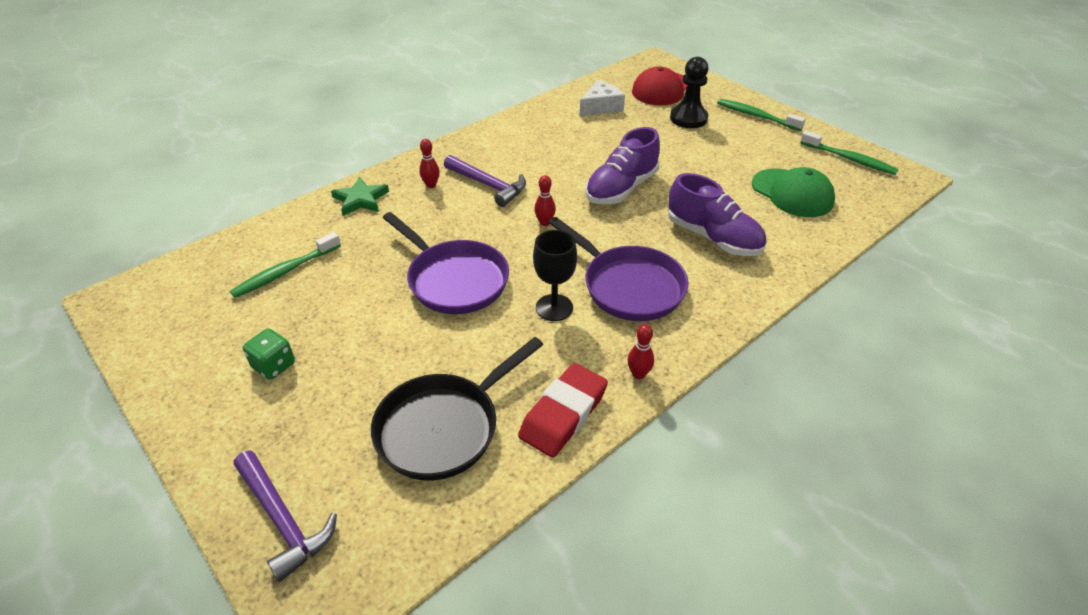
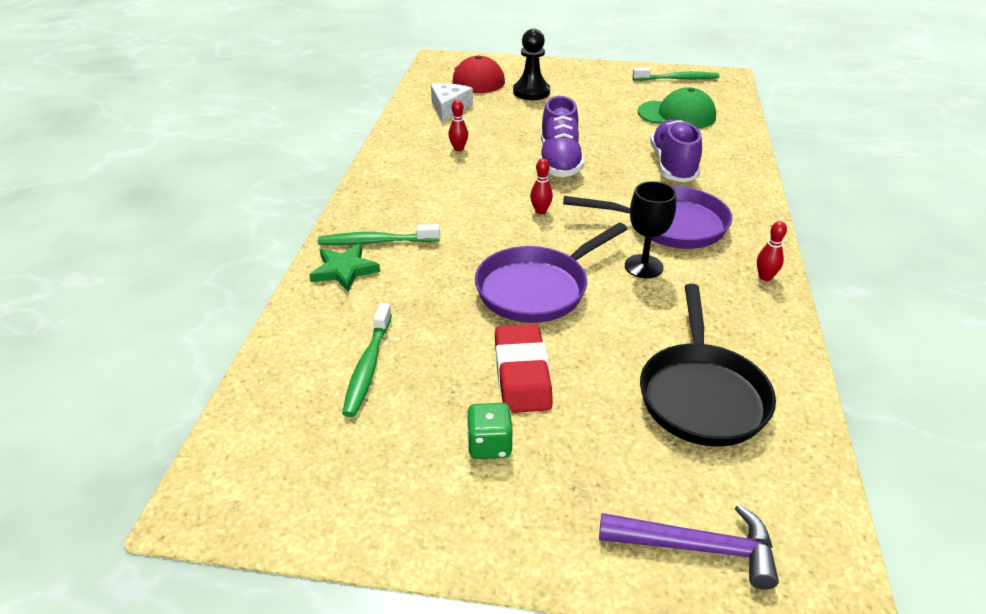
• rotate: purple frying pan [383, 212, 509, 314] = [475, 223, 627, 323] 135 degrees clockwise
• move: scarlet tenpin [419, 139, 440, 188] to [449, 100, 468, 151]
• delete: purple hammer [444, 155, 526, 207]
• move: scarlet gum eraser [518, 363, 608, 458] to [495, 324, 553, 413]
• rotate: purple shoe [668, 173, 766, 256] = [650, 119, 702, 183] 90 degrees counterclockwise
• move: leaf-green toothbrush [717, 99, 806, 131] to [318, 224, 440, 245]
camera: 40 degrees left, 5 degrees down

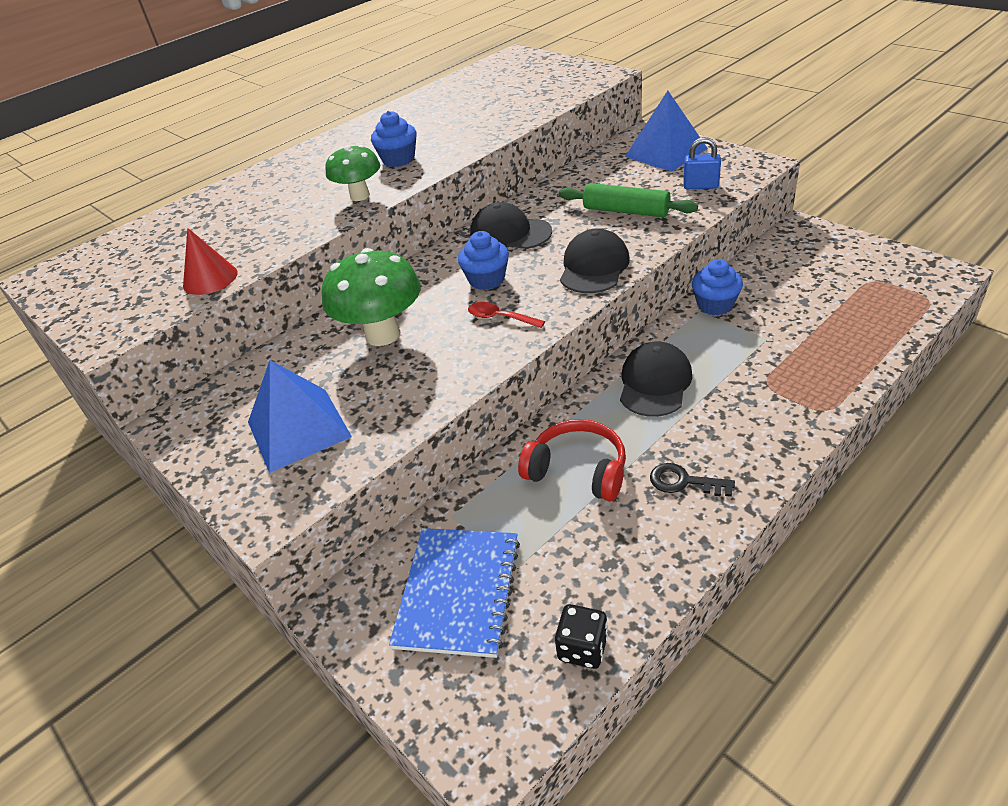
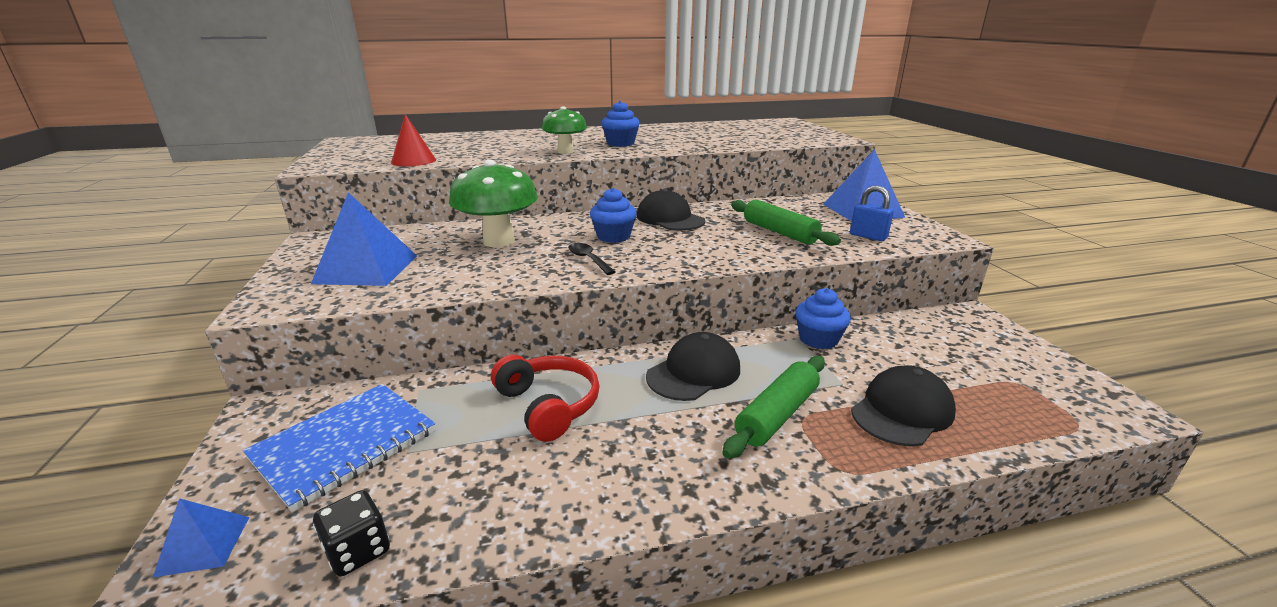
• recolor: scarlet teaspoon [468, 302, 545, 328] to jet-black teaspoon [568, 243, 616, 275]
• move: jet-black cap [560, 228, 630, 293] to [851, 365, 956, 447]
• delete: jet-black latchkey [650, 463, 735, 497]
• insert: cobalt solid pyramid [153, 498, 249, 577]
• insert: leaf-green rolling pin [722, 356, 825, 459]
camera: 25 degrees right, 15 degrees down

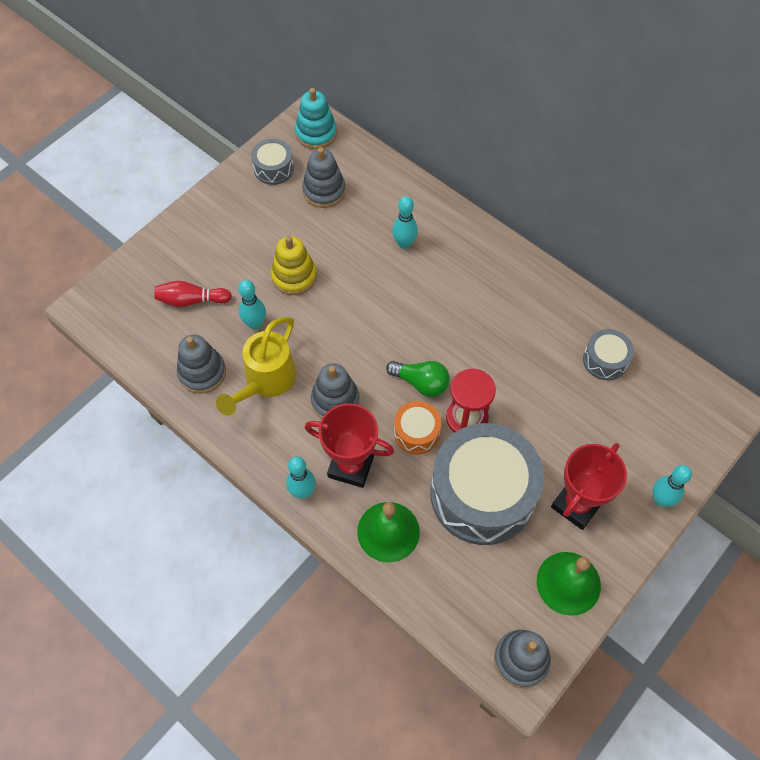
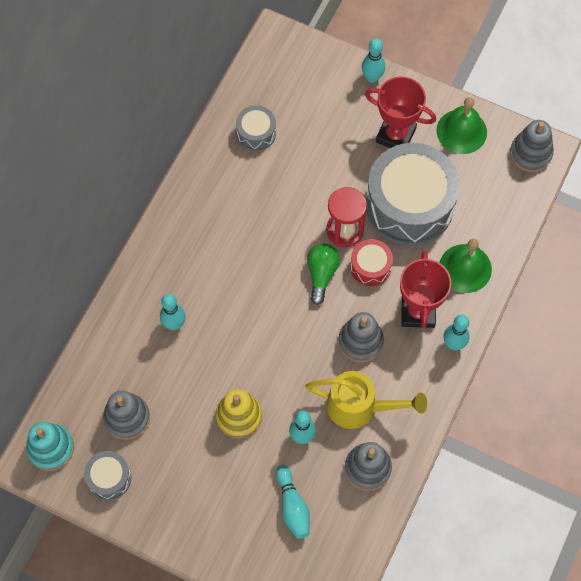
• recolor: scarlet tenpin [154, 281, 232, 307] to teal tenpin [276, 465, 310, 539]
• recolor: bright orange toy drum [394, 401, 441, 454] to scarlet toy drum [350, 239, 393, 286]
camera: 105 degrees left, 5 degrees up

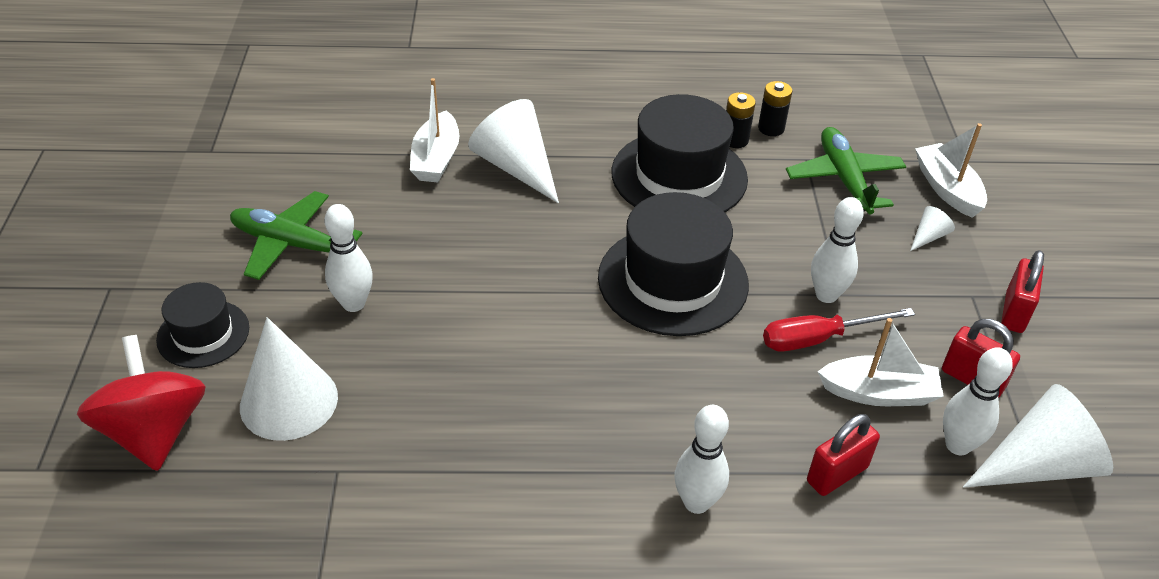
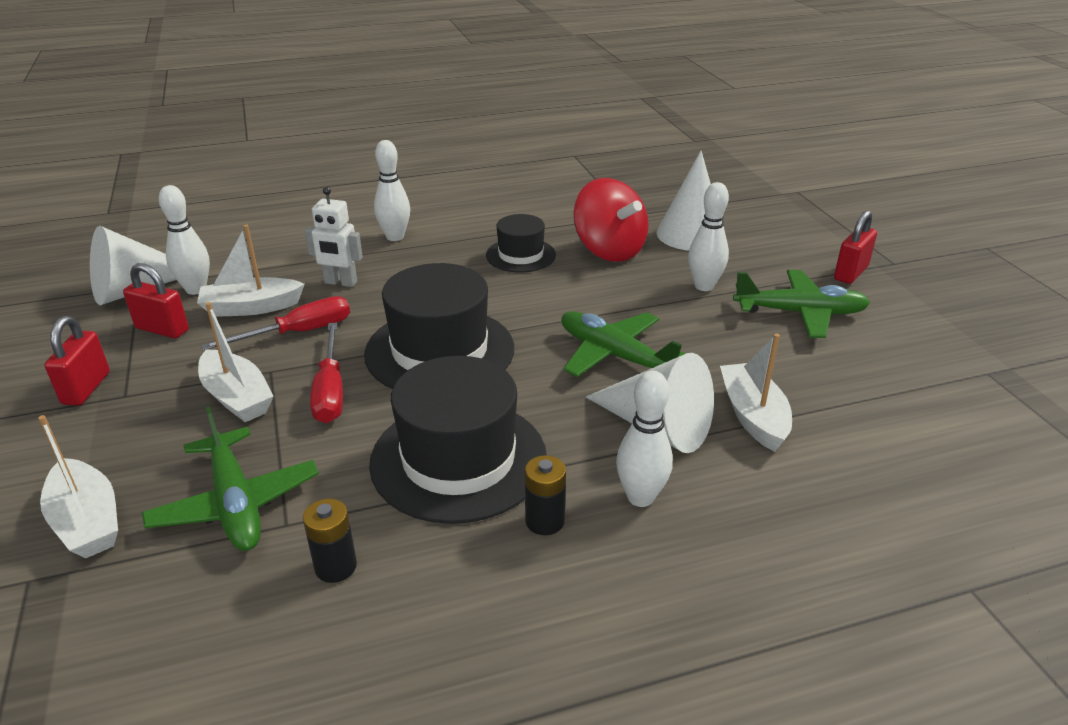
• move: scarlet toy top [77, 335, 206, 471] to [573, 178, 649, 262]
• move: jet-black hat [156, 282, 249, 368] to [486, 214, 556, 273]
• move: jet-black power cell [726, 92, 756, 148] to [525, 455, 566, 535]
• move: scarlet lock [807, 414, 880, 496] to [834, 210, 877, 284]
• move: snow-white tenpin [811, 197, 864, 303] to [616, 371, 673, 507]
• delete: snow-white solid cone [910, 206, 955, 251]
• insert: snow-white toy boat [198, 302, 274, 422]
• insert: snow-white robot figure [305, 187, 363, 287]
• insert: scarlet screwdriver [310, 322, 343, 423]
• insert: leaf-green aeroplane [561, 311, 686, 377]
camera: 165 degrees right, 10 degrees down

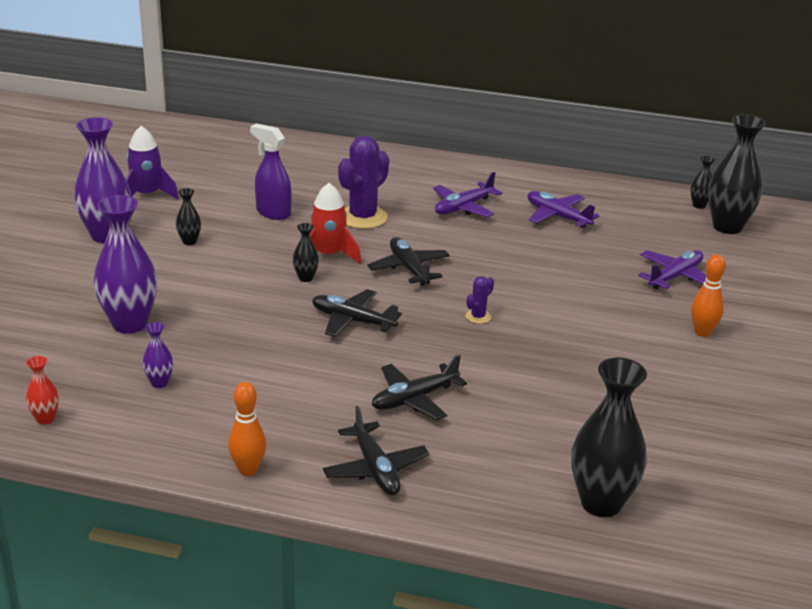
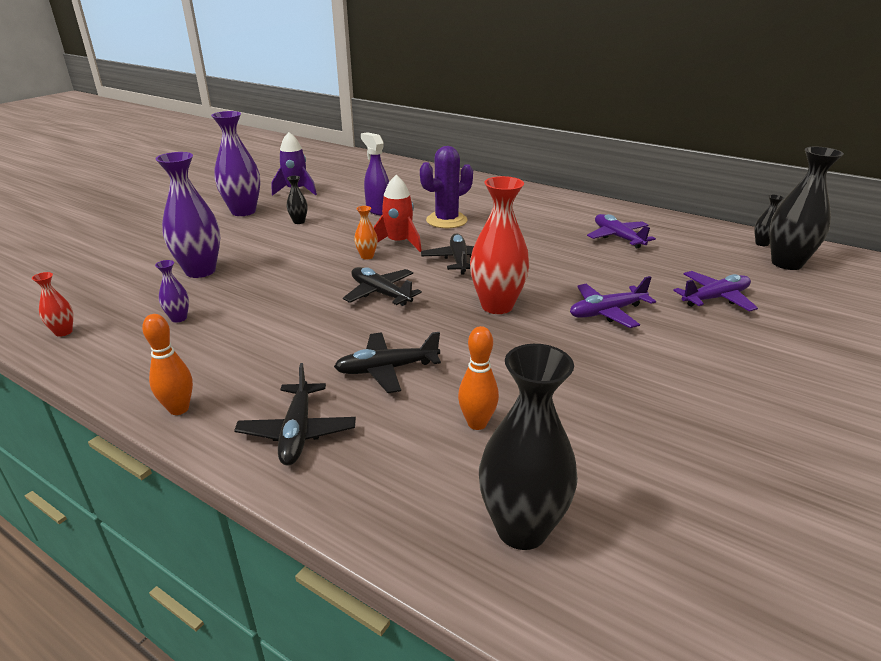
• recolor: jet-black flower vase [293, 223, 319, 282] to bright orange flower vase [354, 206, 378, 260]
• move: purple aeroplane [433, 172, 502, 217] to [570, 276, 656, 328]
• replace: purple prickly plant [466, 276, 494, 324] to scarlet flower vase [470, 176, 530, 314]
• move: bright orange tenpin [691, 254, 726, 337] to [458, 326, 499, 430]
camera: 20 degrees right, 0 degrees up

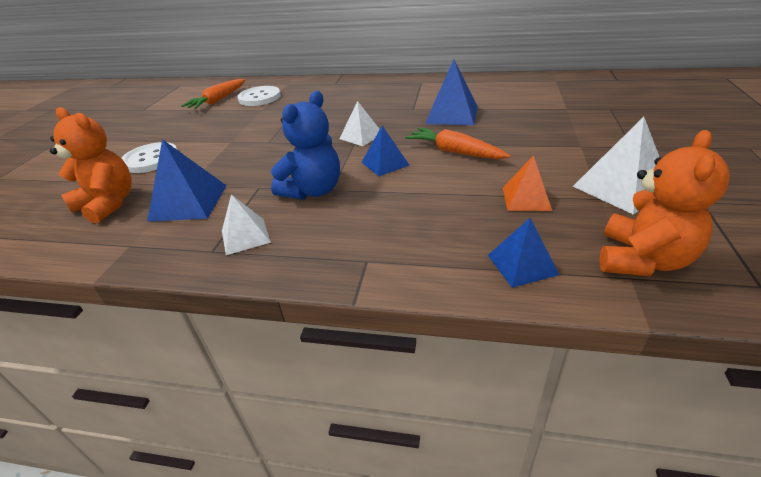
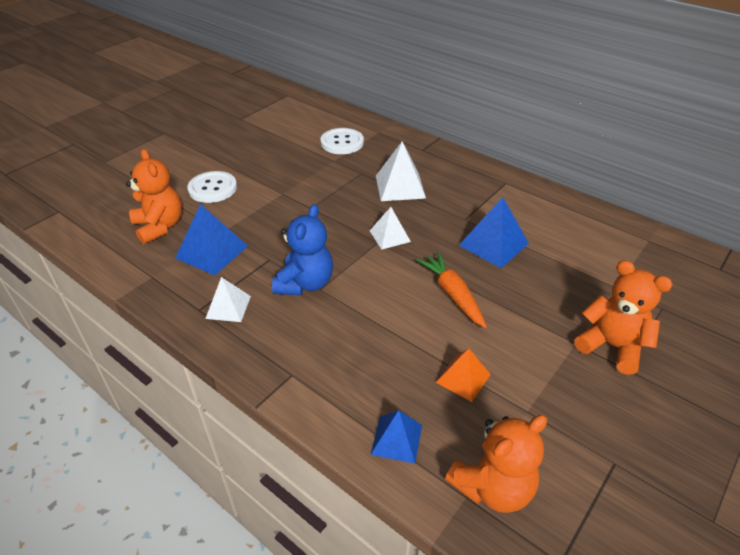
• delete: bright orange toy carrot [181, 79, 245, 109]
• rotate: cobalt teddy bear [271, 91, 340, 200] = [272, 204, 333, 295] 45 degrees counterclockwise
• delete: cobalt solid pyramid [361, 126, 409, 176]
• move: snow-white solid pyramid [573, 117, 659, 214] to [376, 141, 426, 201]
• insert: bright orange teddy bear [574, 260, 673, 375]
camera: 25 degrees right, 5 degrees up

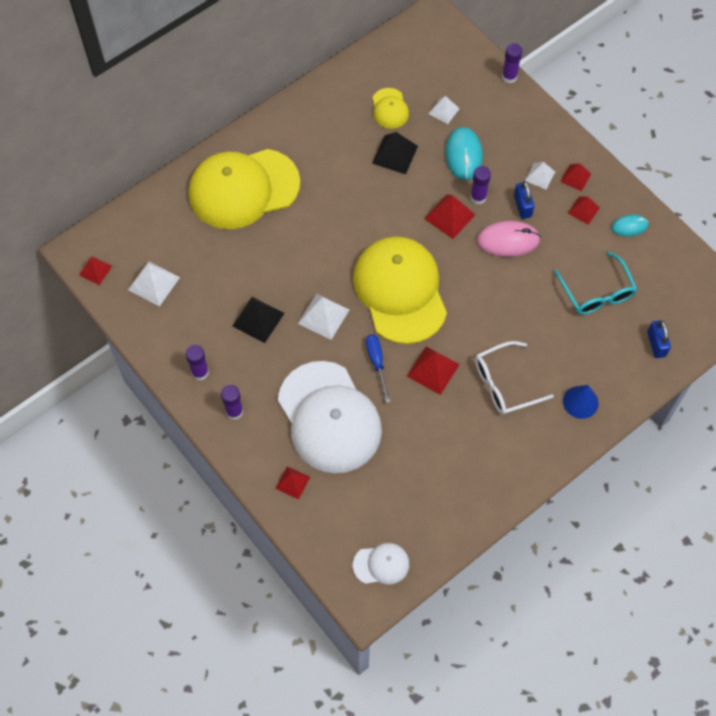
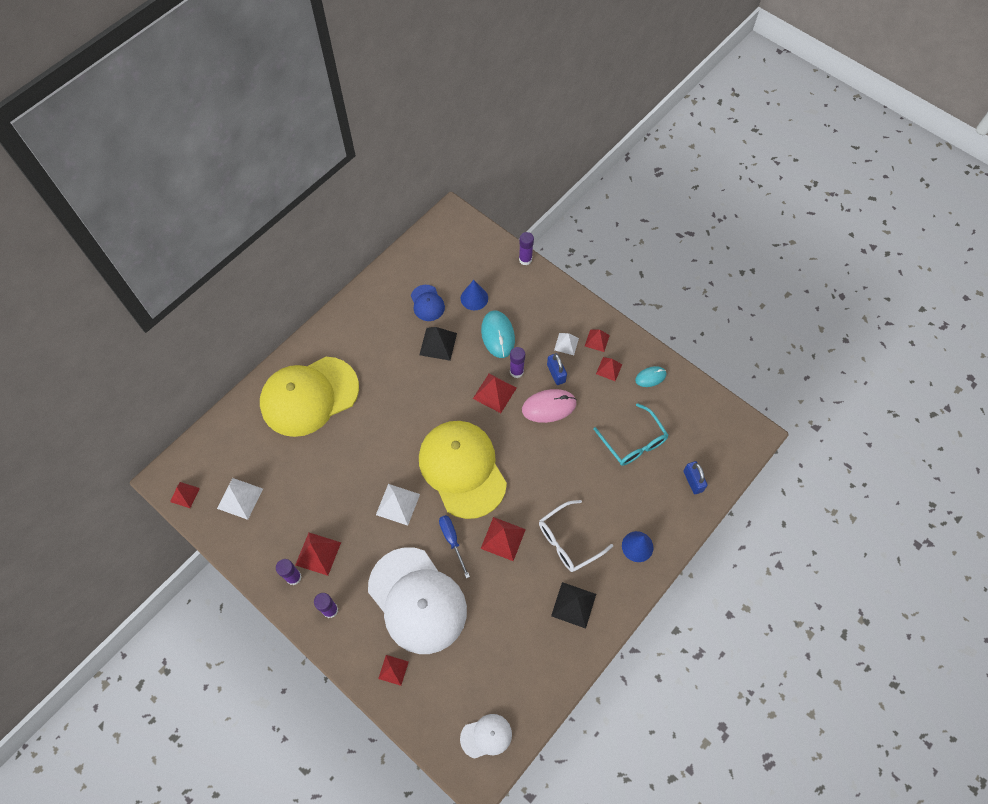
• move: jet-black solid pyramid [232, 297, 285, 343] to [551, 582, 596, 629]
• recolor: bright yellow cap [373, 88, 409, 129] to cobalt cap [411, 285, 445, 321]
• replace: snow-white solid pyramid [428, 96, 460, 124] to cobalt solid cone [461, 280, 488, 310]
• insert: scarlet solid pyramid [295, 533, 341, 576]
camera: 10 degrees left, 0 degrees up

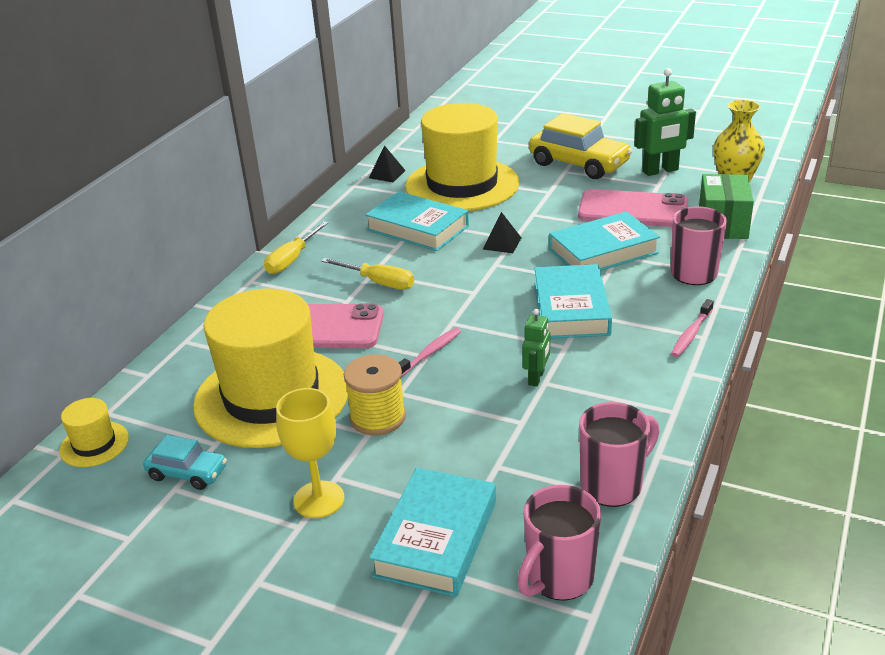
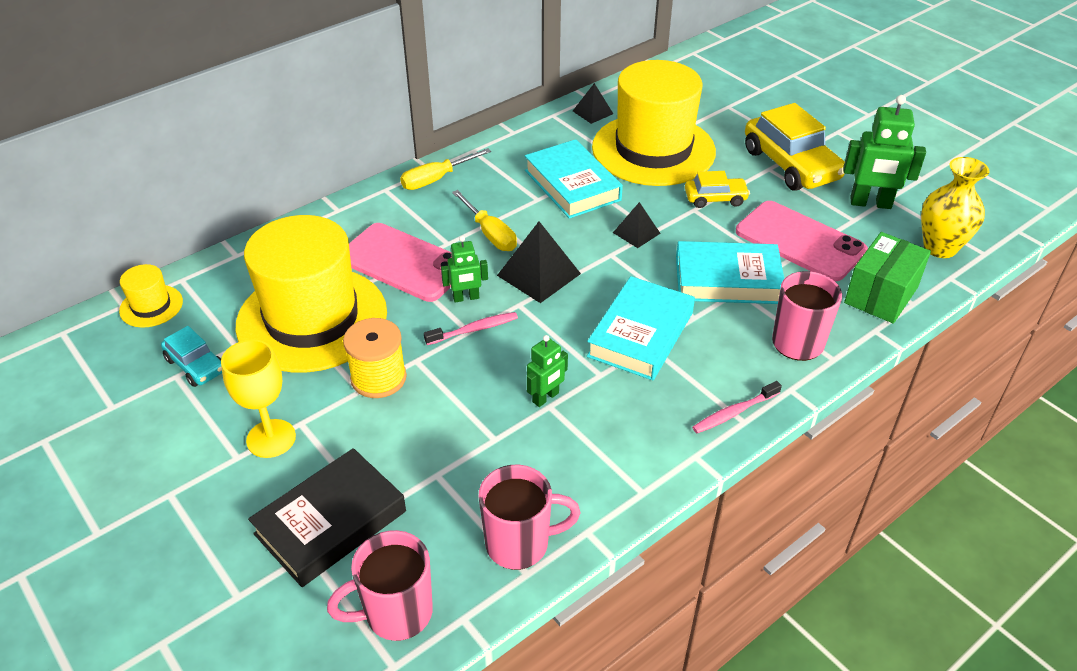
• recolor: teal book [369, 468, 496, 597] to jet-black book [248, 448, 406, 587]
• insert: leaf-green robot figure [441, 236, 488, 302]
• insert: jet-black solid pyramid [497, 221, 581, 303]
• insert: bright yellow car [685, 171, 750, 208]
camera: 25 degrees right, 10 degrees up

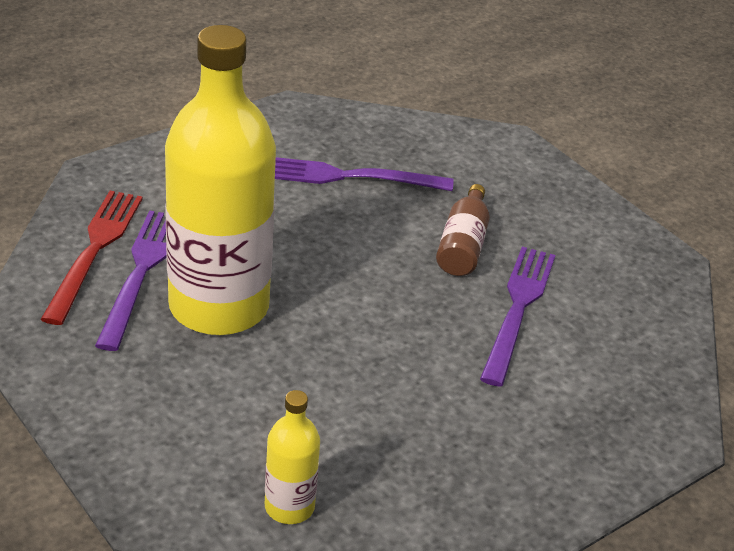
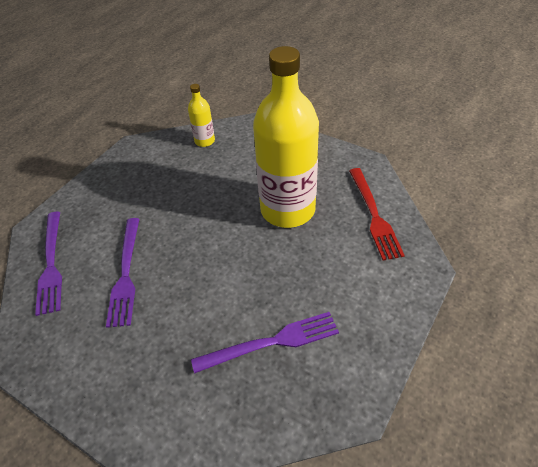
• move: purple table fork [95, 210, 167, 351] to [35, 212, 62, 316]
• delete: brown drink bottle [436, 184, 490, 276]
camera: 165 degrees right, 10 degrees up

